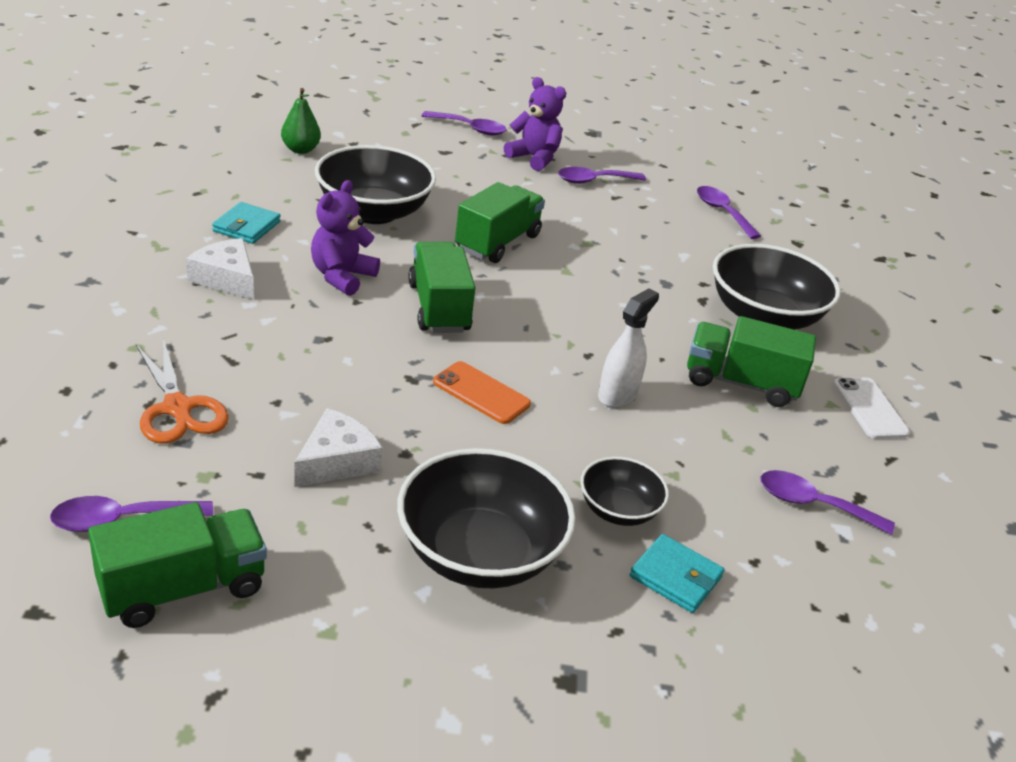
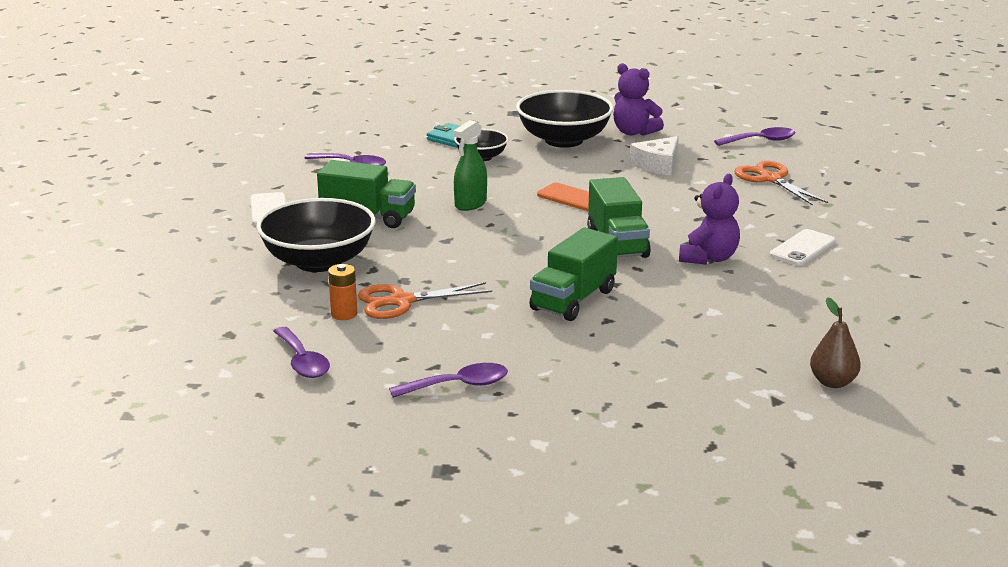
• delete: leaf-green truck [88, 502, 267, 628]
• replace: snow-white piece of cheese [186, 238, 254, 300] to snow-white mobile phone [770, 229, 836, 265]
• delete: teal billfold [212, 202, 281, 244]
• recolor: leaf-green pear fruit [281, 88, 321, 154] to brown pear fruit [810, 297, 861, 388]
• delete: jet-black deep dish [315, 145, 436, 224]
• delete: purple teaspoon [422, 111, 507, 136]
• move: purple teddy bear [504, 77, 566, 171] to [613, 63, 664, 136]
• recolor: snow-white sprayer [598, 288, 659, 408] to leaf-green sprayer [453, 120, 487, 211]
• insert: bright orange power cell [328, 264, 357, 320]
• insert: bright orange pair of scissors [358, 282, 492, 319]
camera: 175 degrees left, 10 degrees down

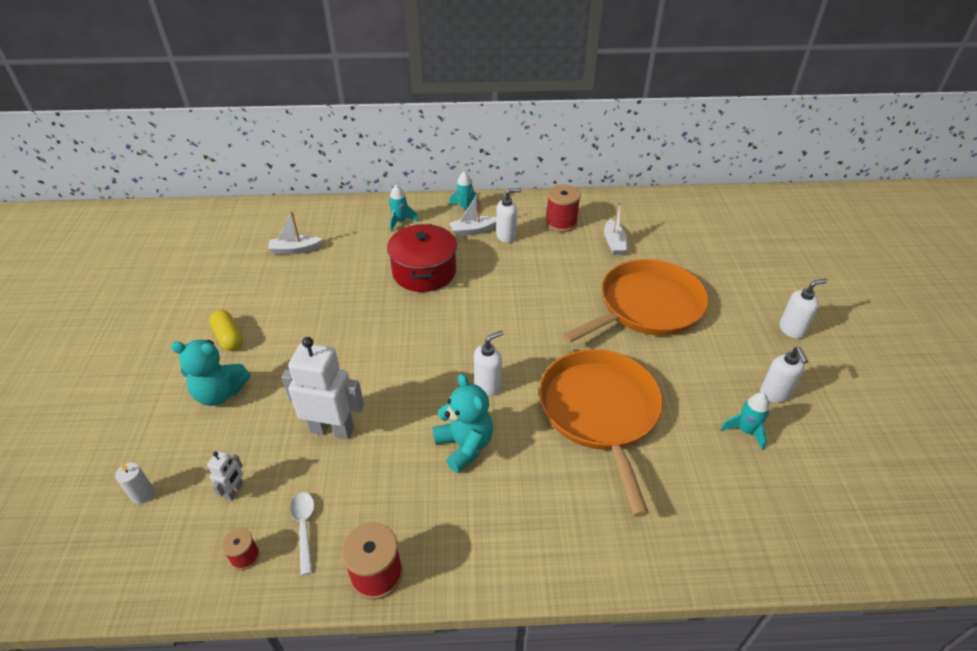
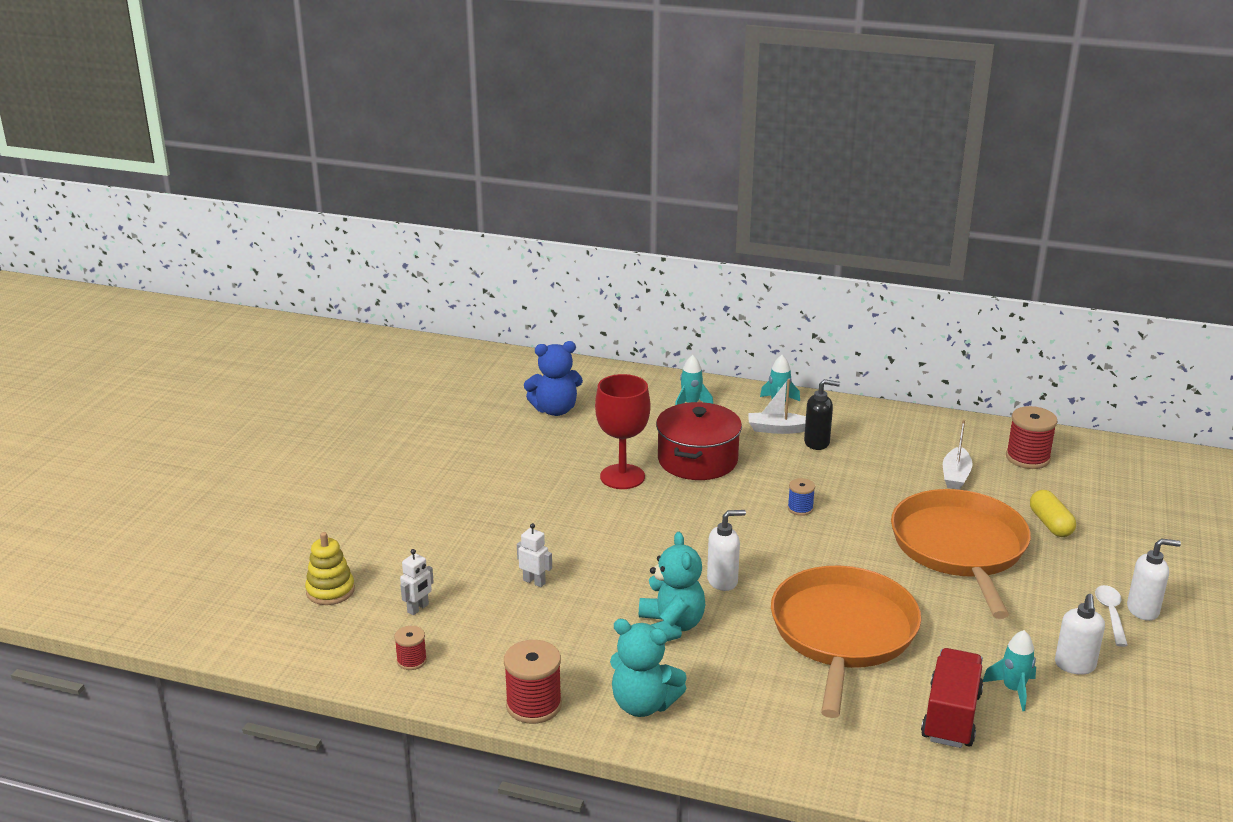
• replace: snow-white pillar candle [115, 463, 154, 504] to bright yellow stacking rings [305, 532, 355, 605]
• move: teal teddy bear [171, 340, 250, 406] to [610, 619, 687, 717]
• move: bright yellow pill shape [209, 310, 243, 351] to [1030, 490, 1076, 537]
• replace: snow-white toy boat [268, 211, 322, 254] to cobalt teddy bear [524, 341, 583, 416]
• resize: snow-white robot figure [281, 337, 364, 439] = [517, 523, 552, 587] x0.47
• move: snow-white teaspoon [290, 492, 314, 575] to [1095, 585, 1128, 647]
• recolor: snow-white pump bottle [496, 188, 521, 243] to jet-black pump bottle [804, 379, 840, 450]
• move: scarlet reel of thread [546, 184, 581, 232] to [1006, 406, 1058, 469]
• rotate: bright orange frying pan [562, 259, 709, 343] = [891, 489, 1031, 619] 75 degrees counterclockwise
• insert: scarlet chalice [595, 374, 650, 489]
• insert: cobalt reel of thread [788, 478, 815, 516]
• insert: scarlet truck [921, 648, 983, 748]
camera: 20 degrees right, 15 degrees down

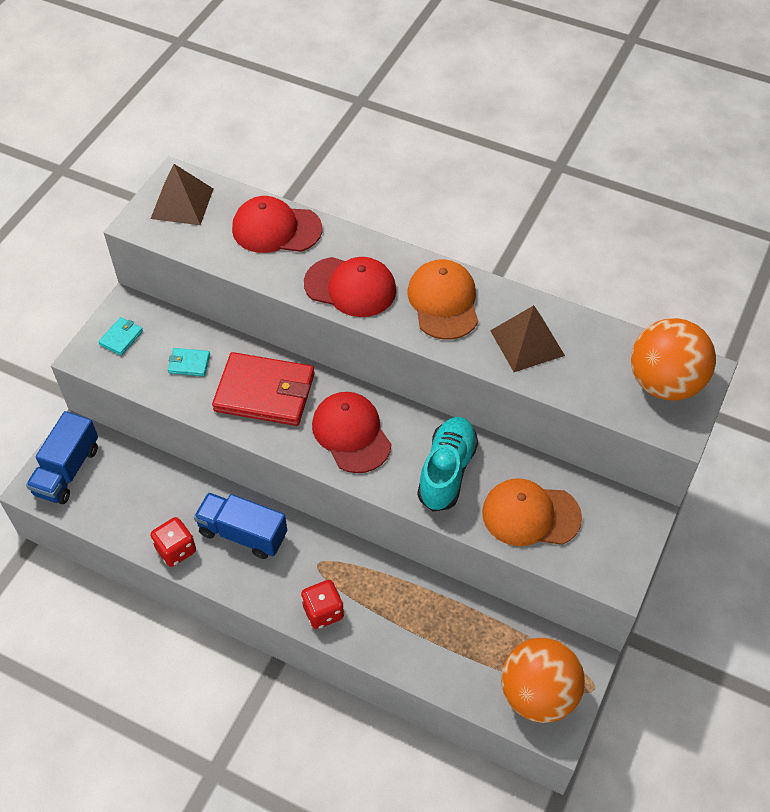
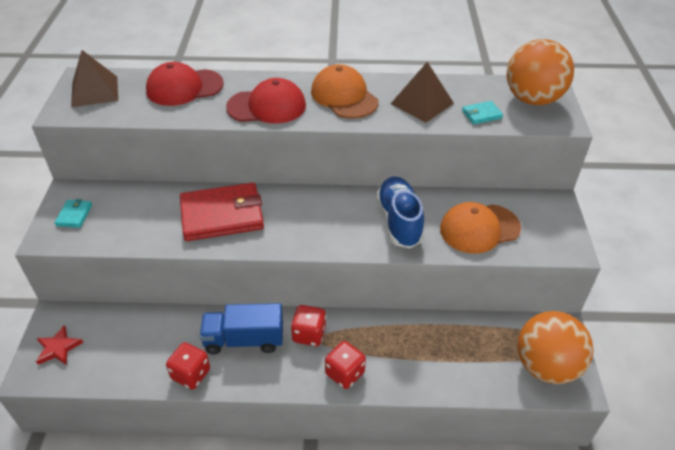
• replace: cobalt truck [26, 411, 98, 504] to scarlet five-pointed star [36, 325, 83, 365]
• move: teal billfold [168, 348, 210, 376] to [462, 101, 503, 124]
• delete: scarlet cap [312, 392, 391, 473]
• recolor: teal shoe [417, 417, 478, 511] to cobalt shoe [376, 177, 424, 249]
• insert: scarlet die [291, 305, 326, 346]
camera: 25 degrees left, 10 degrees down

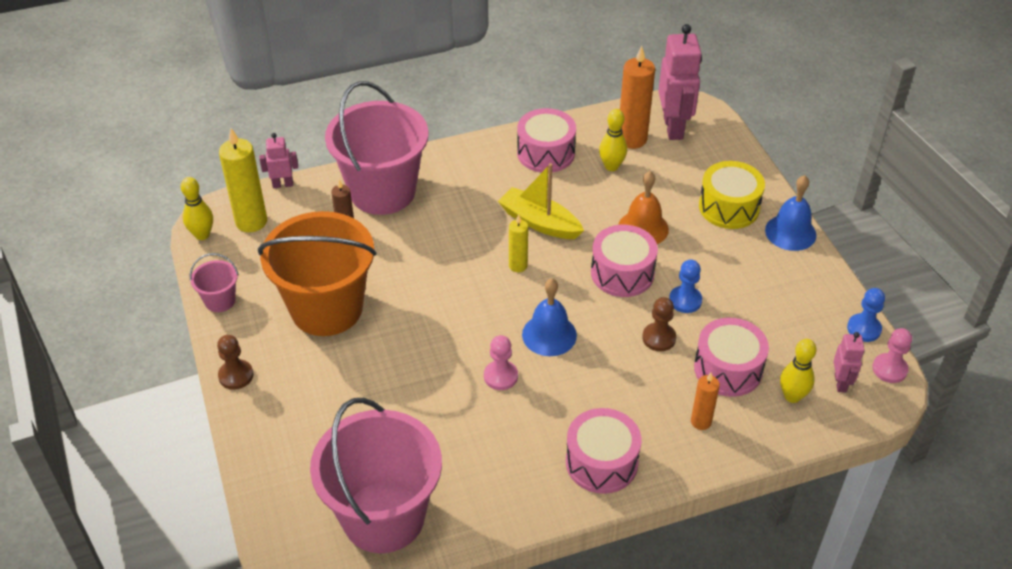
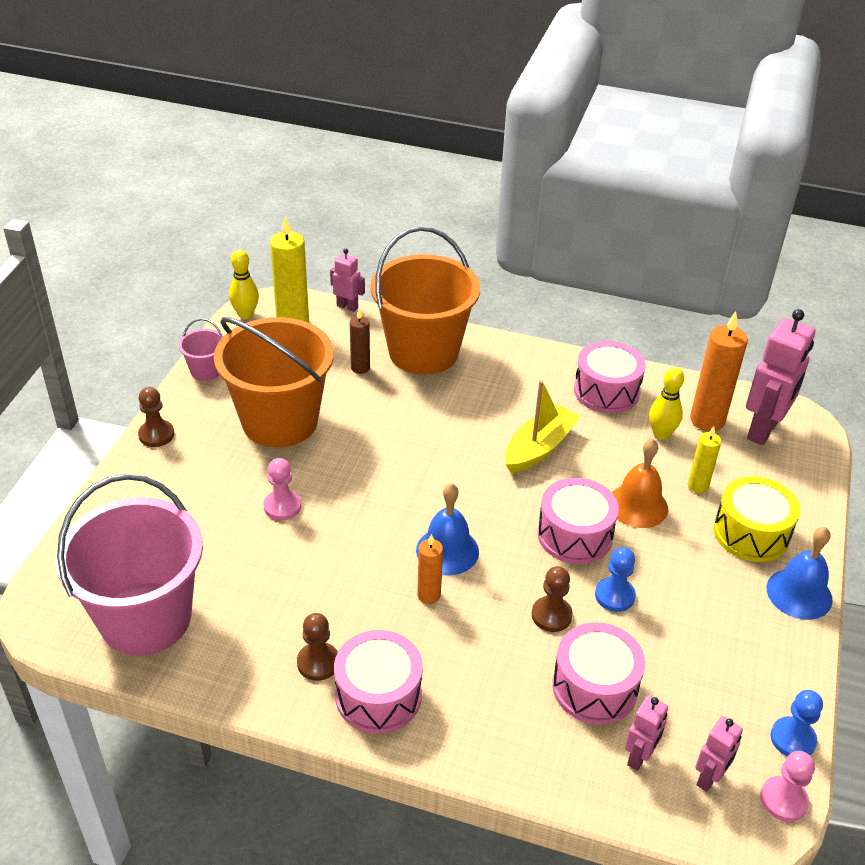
• recolor: rose-pink sand bucket [325, 81, 428, 215] to bright orange sand bucket [370, 226, 480, 375]
• move: rose-pink chess pawn [484, 335, 518, 390] to [264, 458, 301, 520]
• rotate: bright yellow toy boat [498, 163, 584, 239] = [505, 380, 580, 473] 60 degrees clockwise
• move: bright yellow pillar candle [509, 215, 528, 272] to [688, 426, 721, 493]
• move: bright orange pillar candle [691, 373, 720, 430] to [417, 534, 443, 604]
• replace: bright yellow tenpin [780, 339, 816, 403] to rose-pink robot figure [625, 695, 668, 771]
• insert: brown chess pawn [297, 613, 338, 681]
camera: 35 degrees right, 5 degrees down

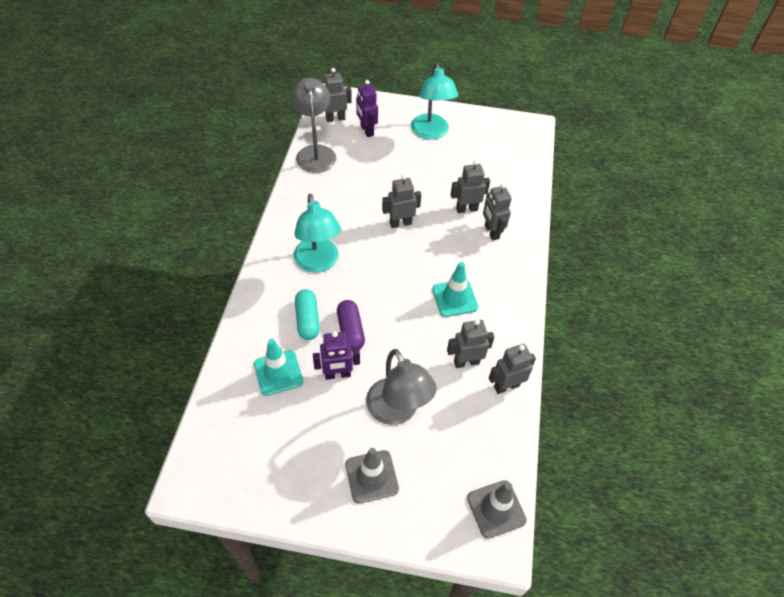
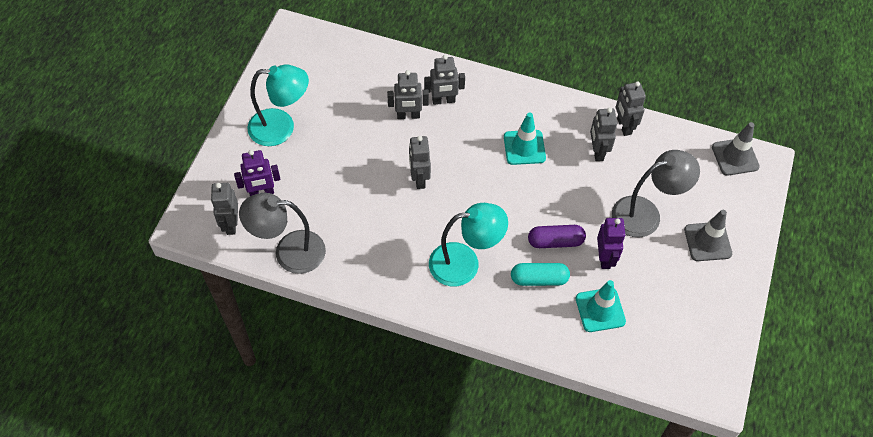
• rotate: ash-grey robot figure [450, 160, 490, 213] = [387, 70, 429, 119] 90 degrees counterclockwise
camera: 80 degrees left, 5 degrees up

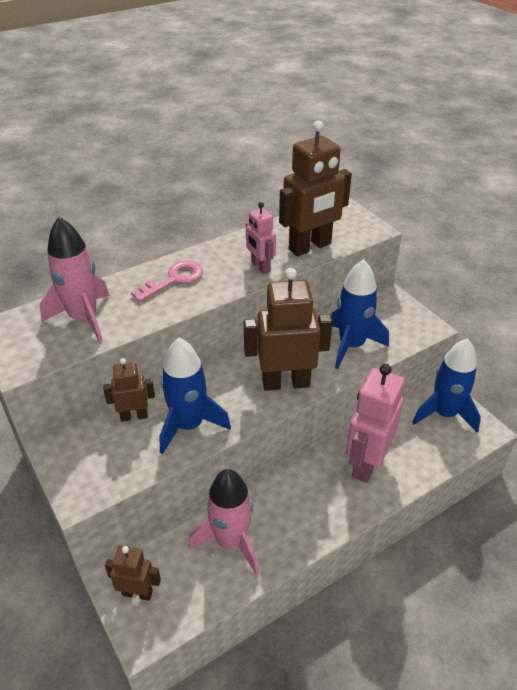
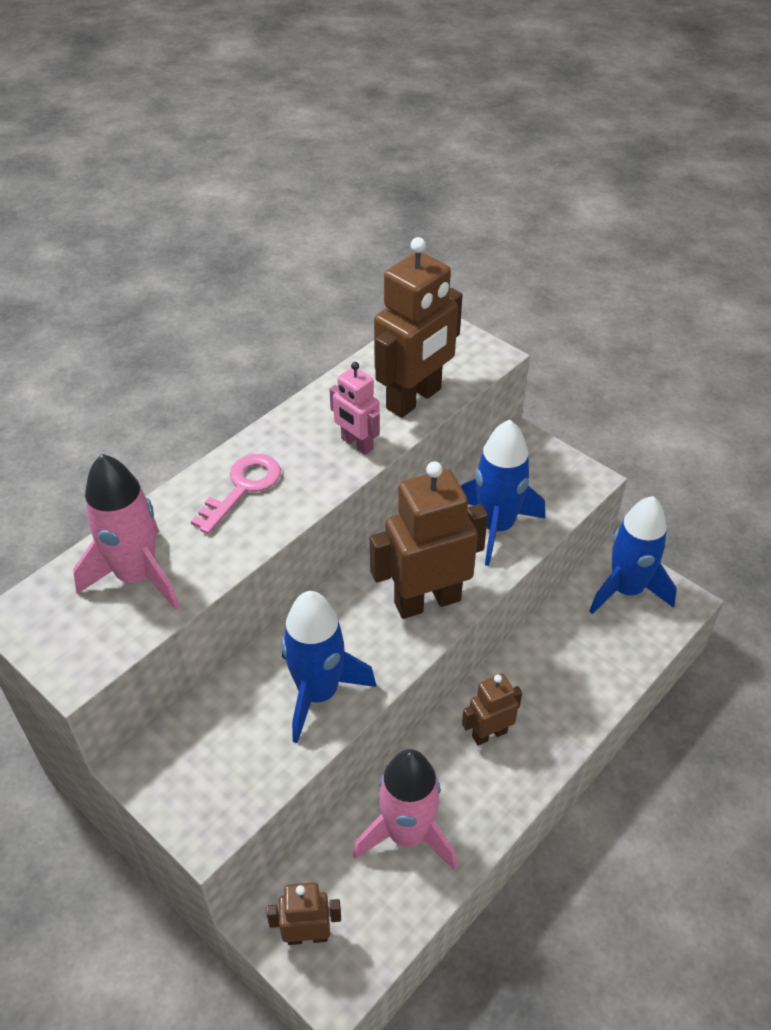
• move: brown robot figure [103, 358, 155, 422] to [462, 674, 522, 746]
• delete: rose-pink robot figure [346, 364, 405, 483]
camera: 15 degrees left, 5 degrees up

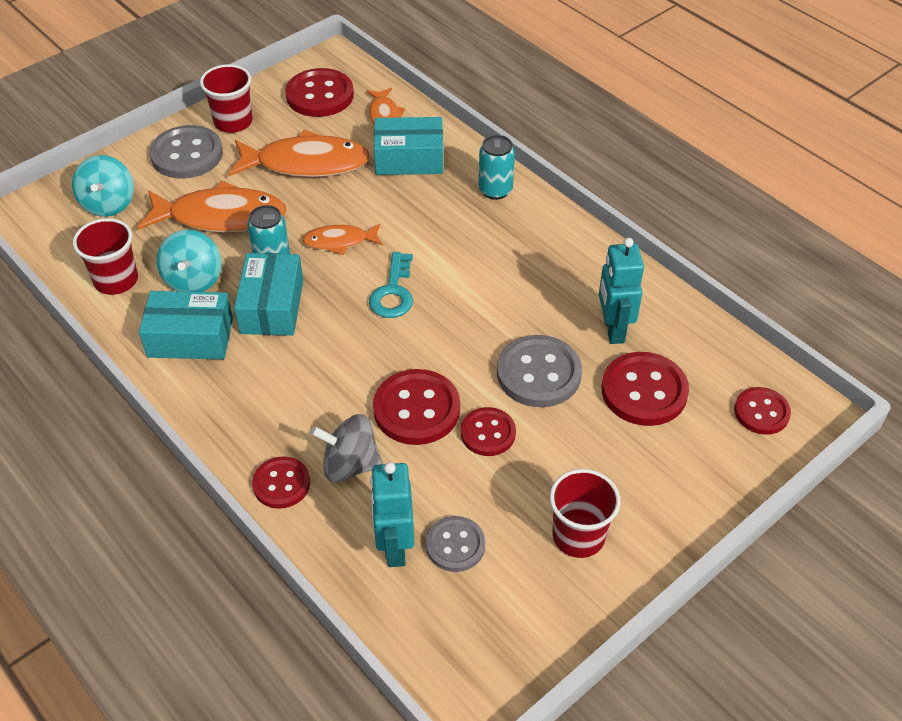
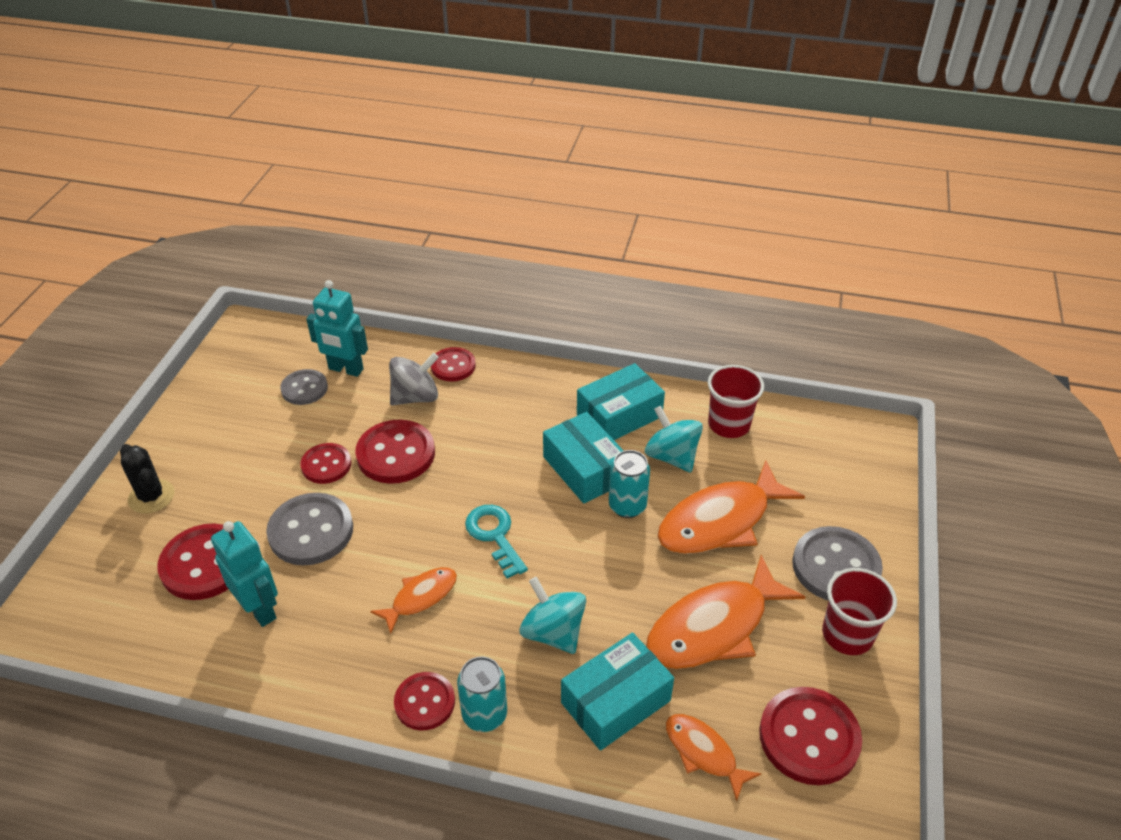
• move: teal toy top [72, 155, 134, 217] to [520, 577, 586, 654]
• move: bright orange fish [302, 224, 383, 255] to [370, 567, 457, 634]
• rotate: teal robot figure [370, 462, 414, 567] = [306, 280, 368, 377] 150 degrees clockwise
• delete: scarlet cup [550, 469, 621, 558]
• move: scarlet button [734, 387, 791, 435] to [394, 672, 455, 730]
• insert: jet-black prickly plant [120, 444, 174, 514]
camera: 145 degrees right, 5 degrees down

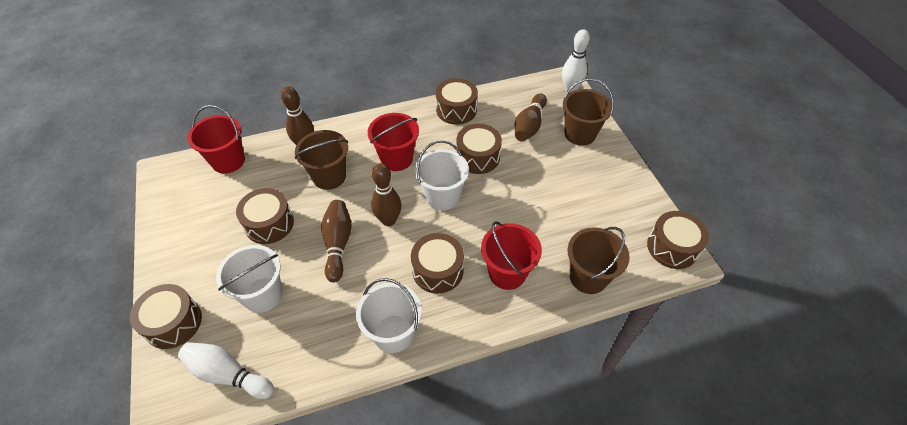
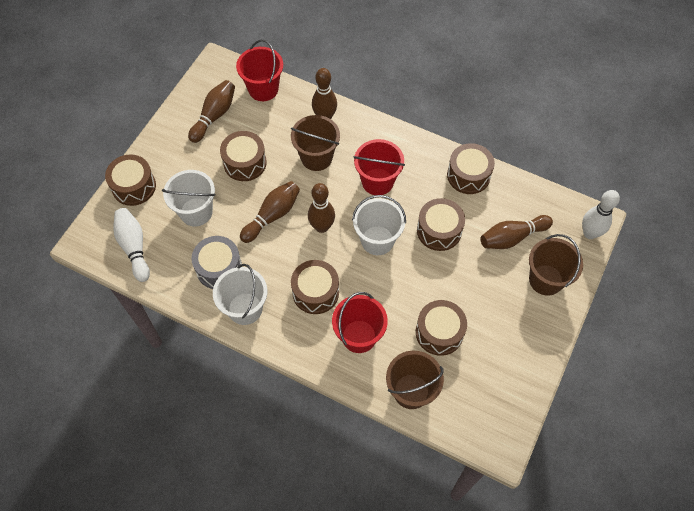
• move: brown toy drum [647, 211, 709, 269] to [416, 300, 467, 356]
• insert: brown tenpin [188, 80, 235, 143]
• insert: ash-grey toy drum [191, 236, 242, 289]
camera: 45 degrees right, 10 degrees up

